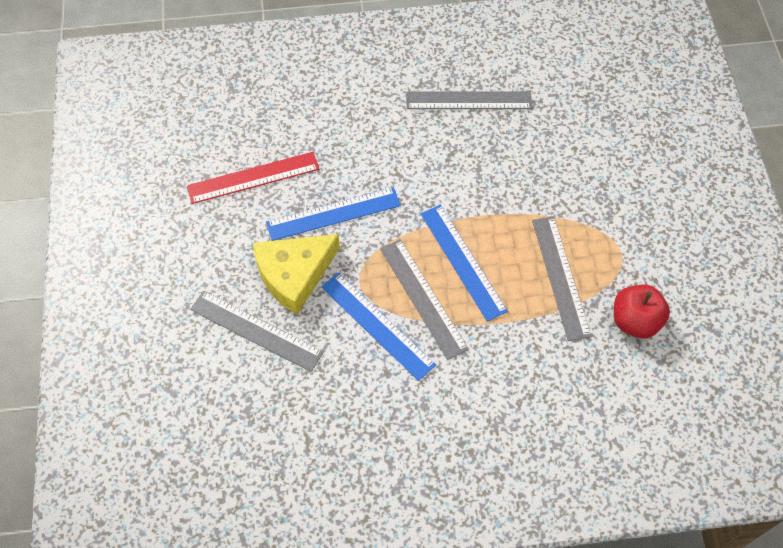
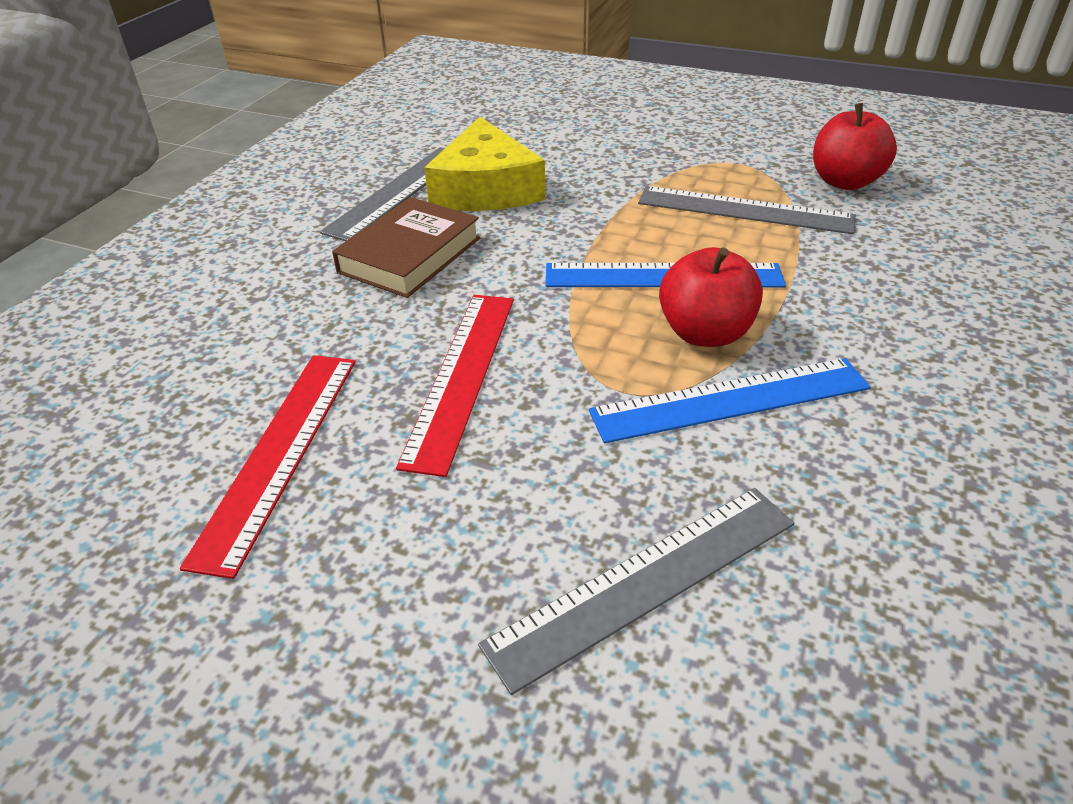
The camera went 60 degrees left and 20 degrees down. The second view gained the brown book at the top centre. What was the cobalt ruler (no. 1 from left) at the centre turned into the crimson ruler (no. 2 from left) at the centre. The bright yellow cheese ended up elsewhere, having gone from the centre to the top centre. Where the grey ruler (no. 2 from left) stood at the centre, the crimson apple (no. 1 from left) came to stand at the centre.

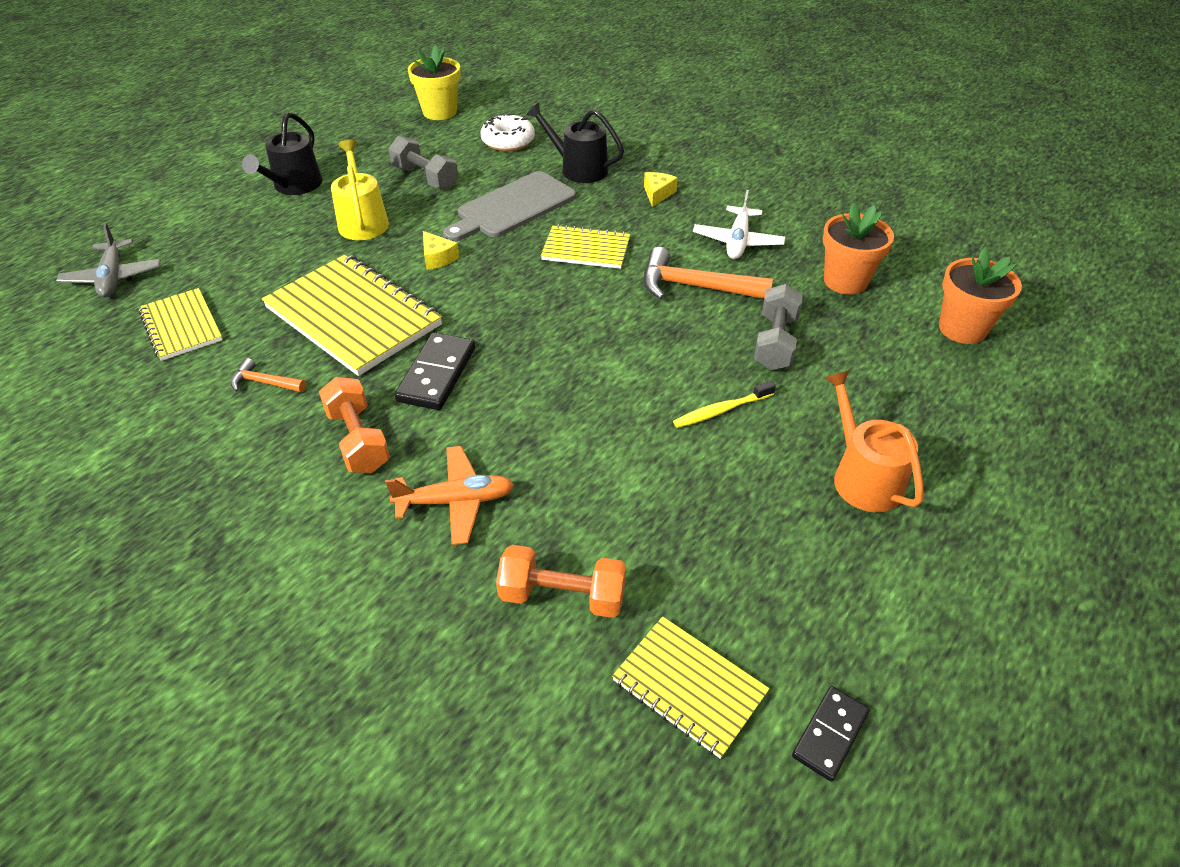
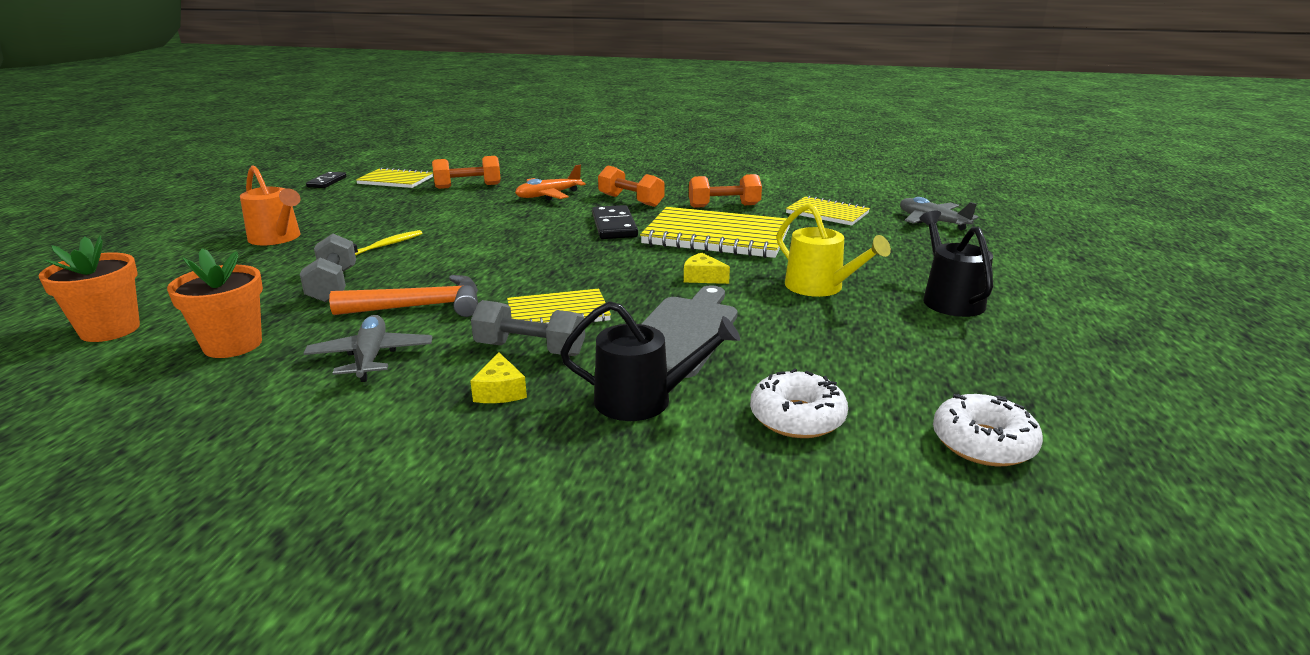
The camera went 155 degrees right and 20 degrees down. What was the snow-white aeroplane at the top centre turned into the grey aeroplane (no. 1 from left) at the middle left. The grey hand weight (no. 1 from left in the first image) ended up elsewhere, having gone from the top centre to the centre. Where the bright orange hammer (no. 1 from left) stood at the middle left, the bright orange hand weight (no. 3 from left) came to stand at the top centre. Where the bright yellow flower pot stood at the top centre, the snow-white donut (no. 2 from left) came to stand at the middle right.

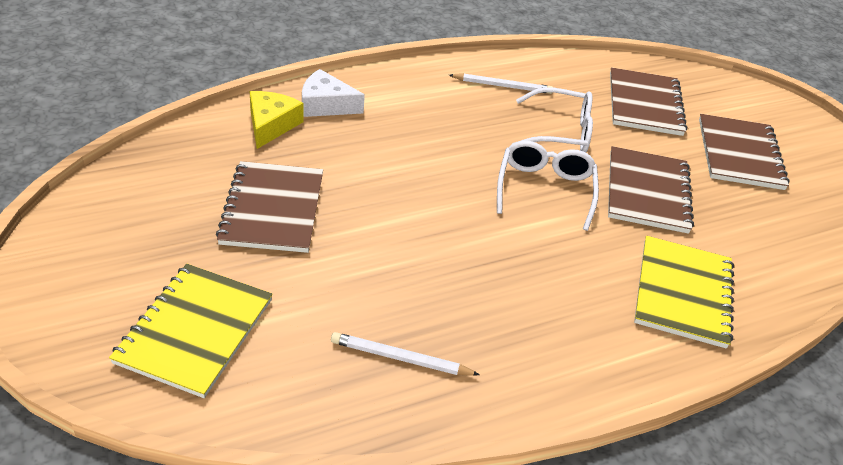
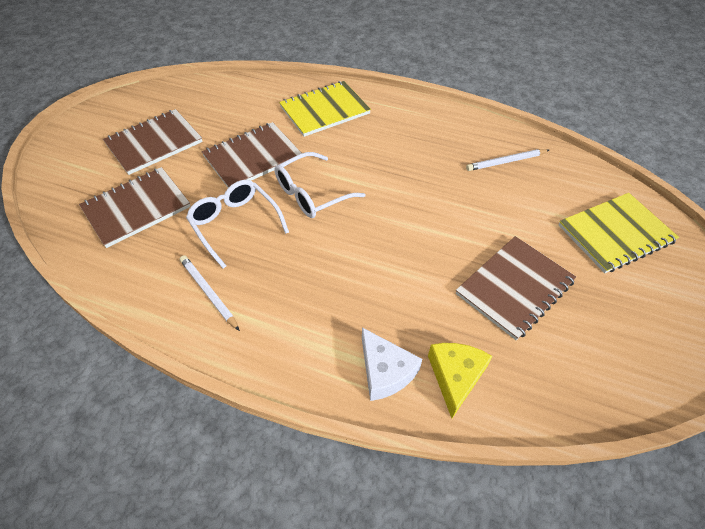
The camera went 130 degrees left and 10 degrees up. The bright yellow cheese at the top left ended up facing another way, 135 degrees clockwise from before. The snow-white wooden pencil (no. 1 from left in the first image) at the bottom centre ended up facing another way, 105 degrees clockwise from before.

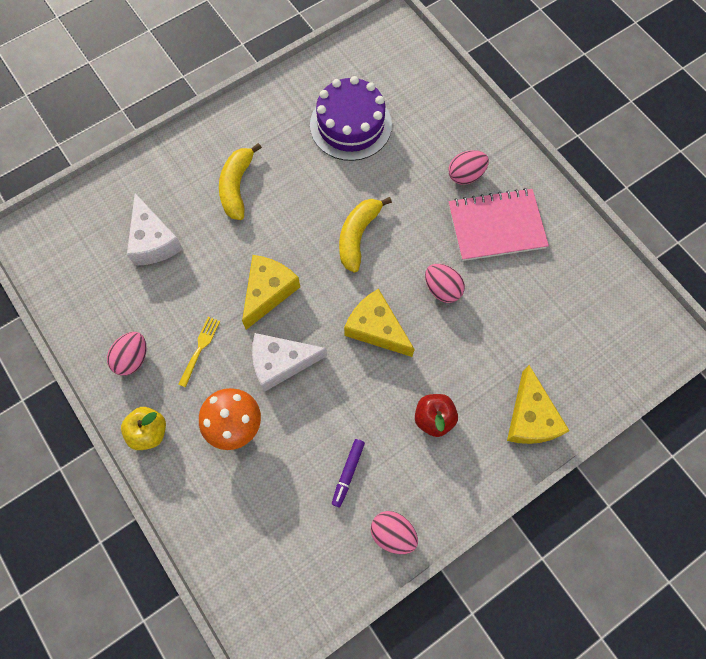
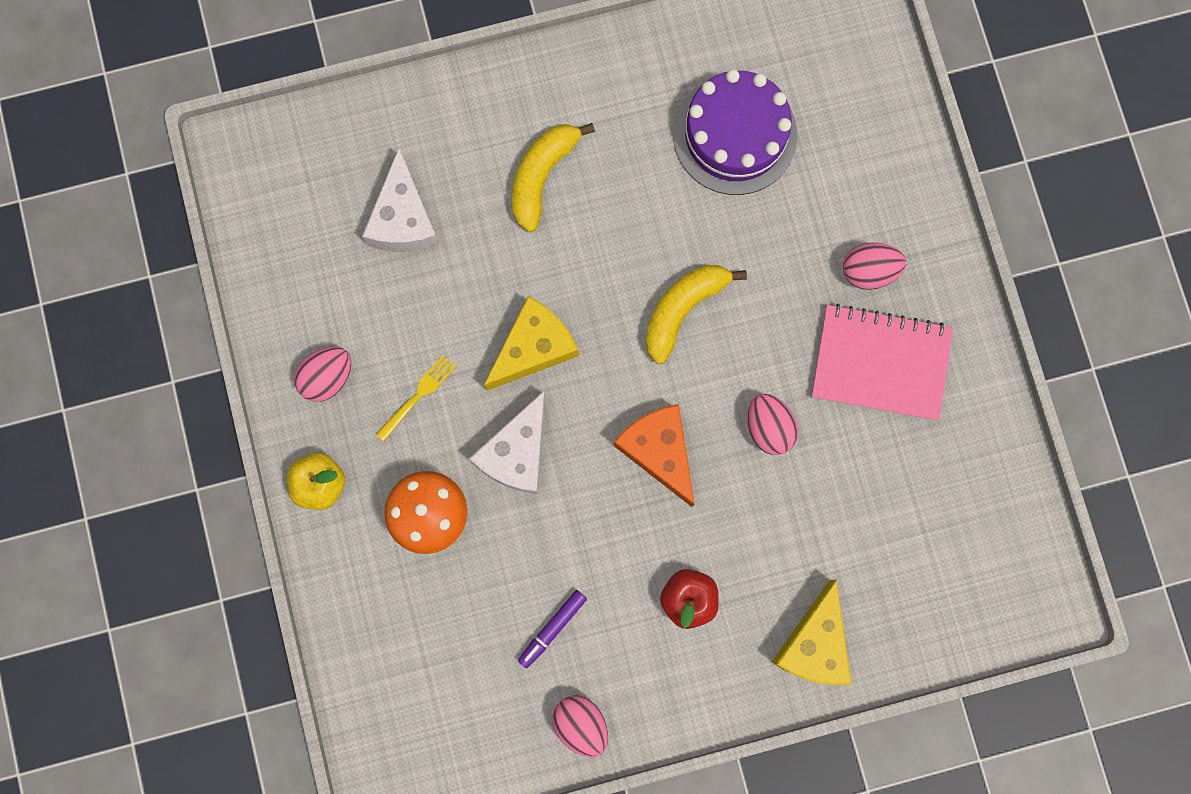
The camera went 20 degrees right and 10 degrees up. The snow-white cheese (no. 2 from left) at the centre ended up facing another way, 75 degrees counterclockwise from before. What was the bright yellow cheese (no. 2 from left) at the centre turned into the bright orange cheese at the centre.

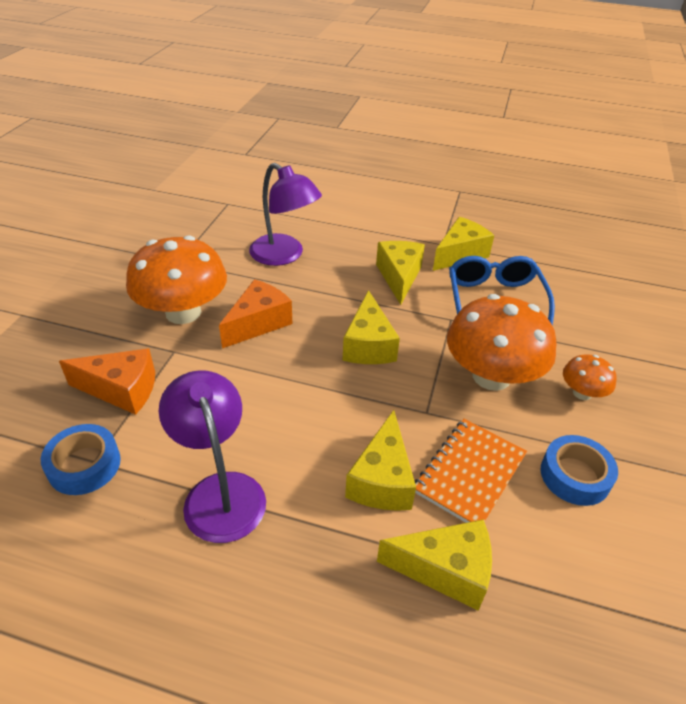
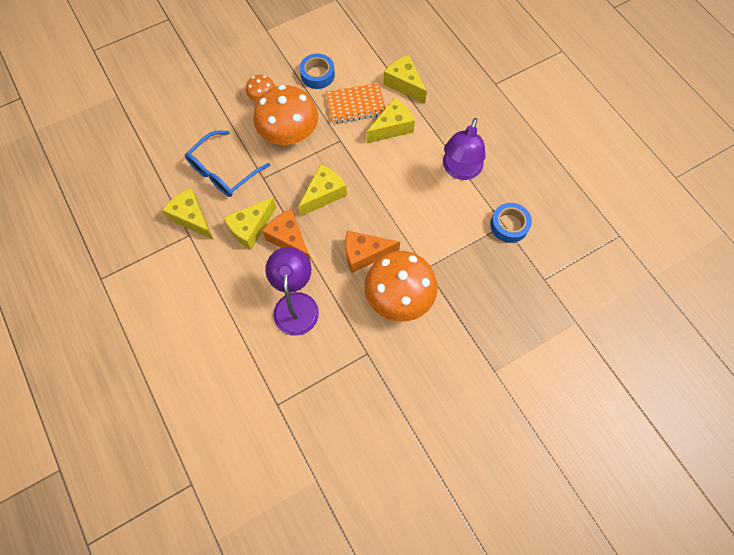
The camera went 135 degrees left and 25 degrees up. The bright yellow cheese (no. 5 from left in the first image) at the middle right ended up facing another way, 45 degrees clockwise from before. The bright orange cheese (no. 1 from left) ended up elsewhere, having gone from the middle left to the centre.

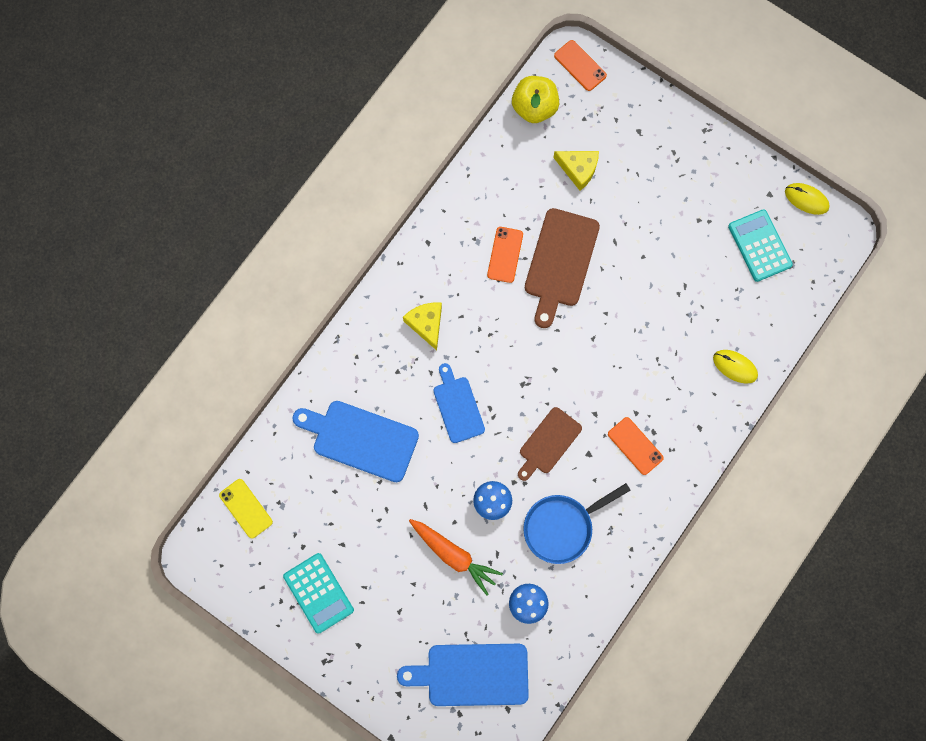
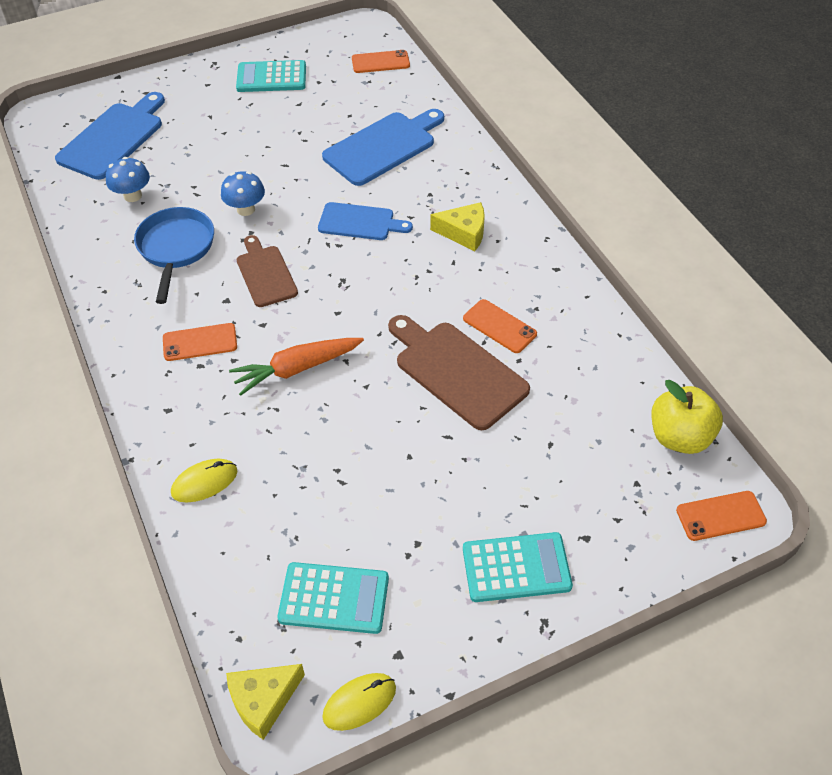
The camera went 120 degrees right and 25 degrees down. The bright yellow cheese (no. 2 from left in the first image) ended up elsewhere, having gone from the top centre to the bottom left. The bright orange root vegetable ended up elsewhere, having gone from the bottom centre to the centre. What was the bright yellow mobile phone at the bottom left turned into the bright orange mobile phone (no. 2 from left) at the top centre. The second view gained the teal pocket calculator (no. 3 from left) at the bottom centre.

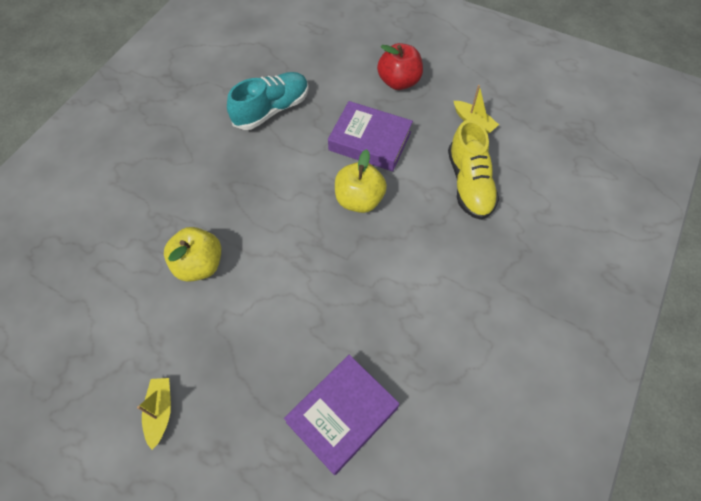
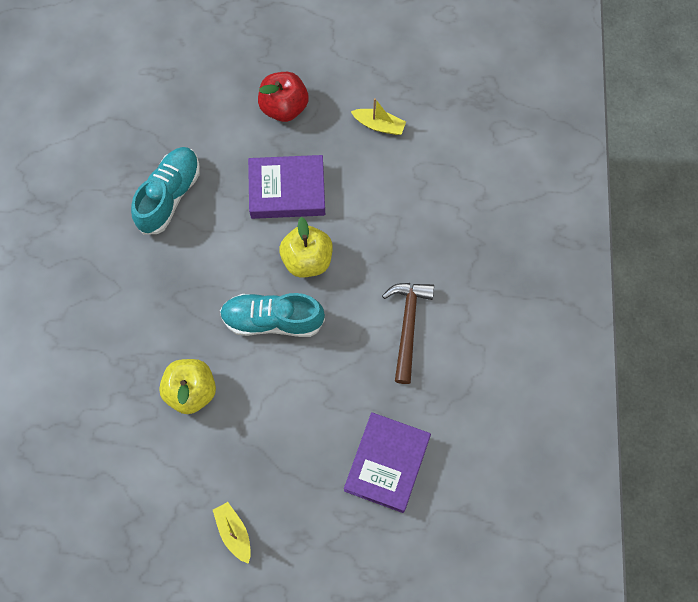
The camera went 25 degrees left and 10 degrees up. The second view gained the teal lace-up shoe (no. 2 from left) at the centre. The second view gained the brown hammer at the centre. The second view lost the bright yellow lace-up shoe at the middle right.

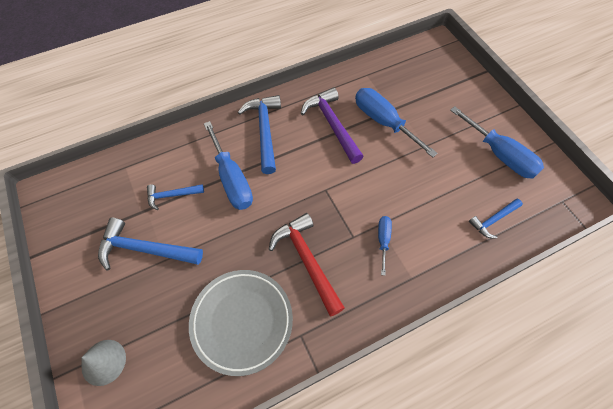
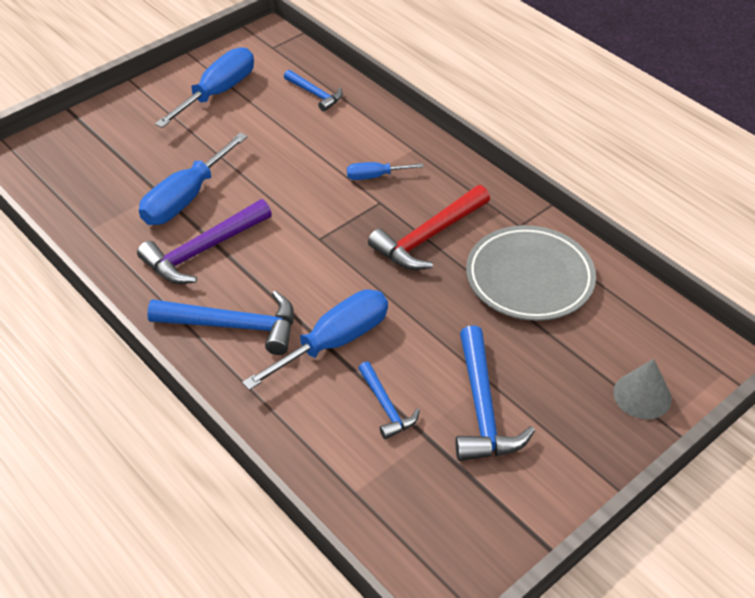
The camera went 105 degrees left and 15 degrees down. The cobalt hammer (no. 3 from left in the first image) at the top centre ended up facing another way, 150 degrees counterclockwise from before.

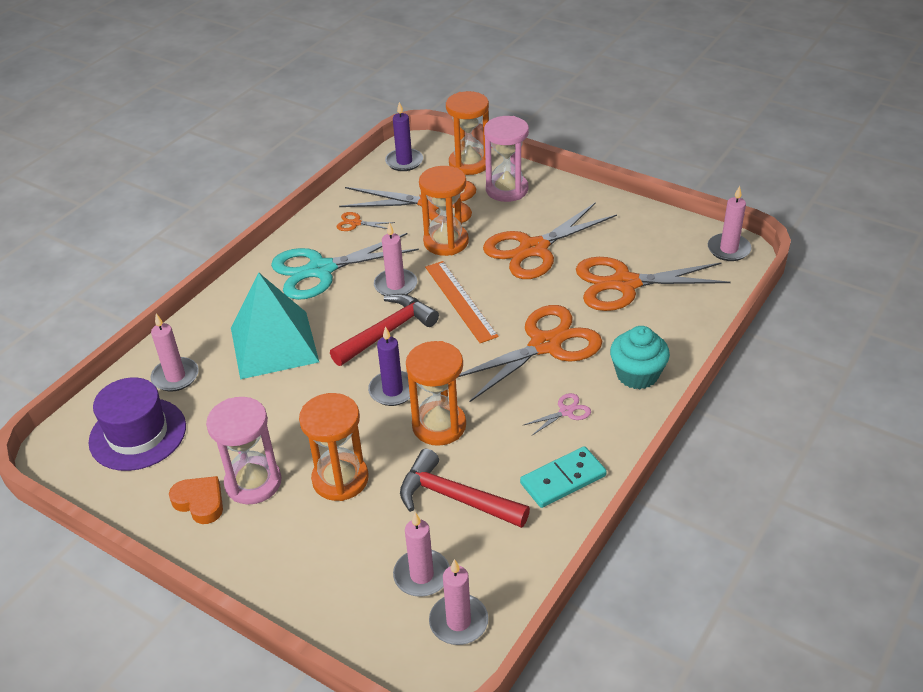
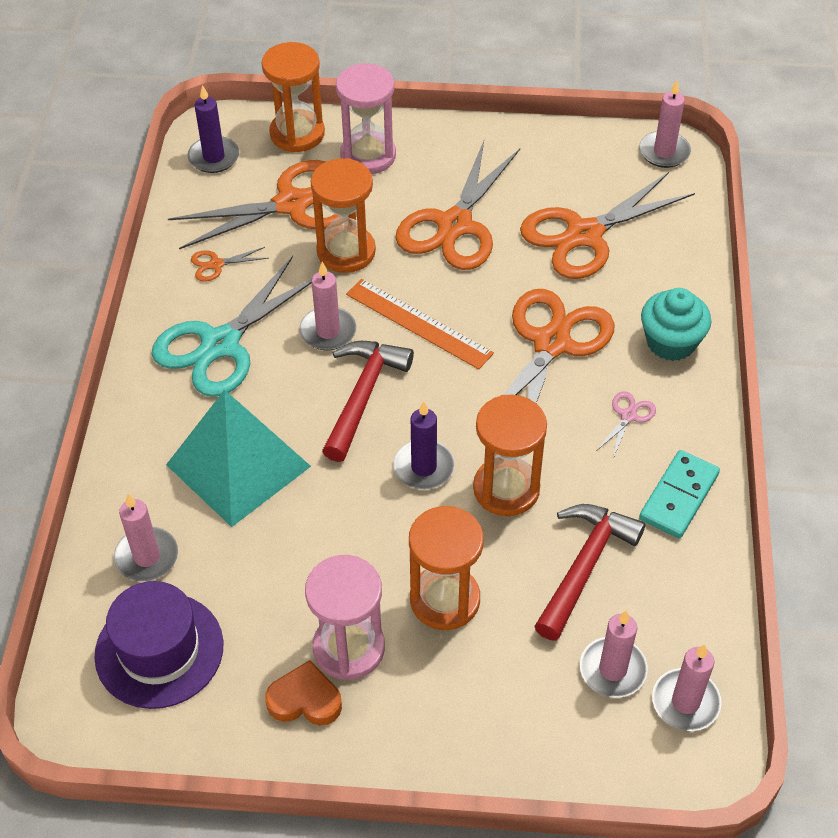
The camera went 30 degrees left and 10 degrees up. The crimson hammer (no. 2 from left) at the bottom centre ended up facing another way, 120 degrees clockwise from before.

